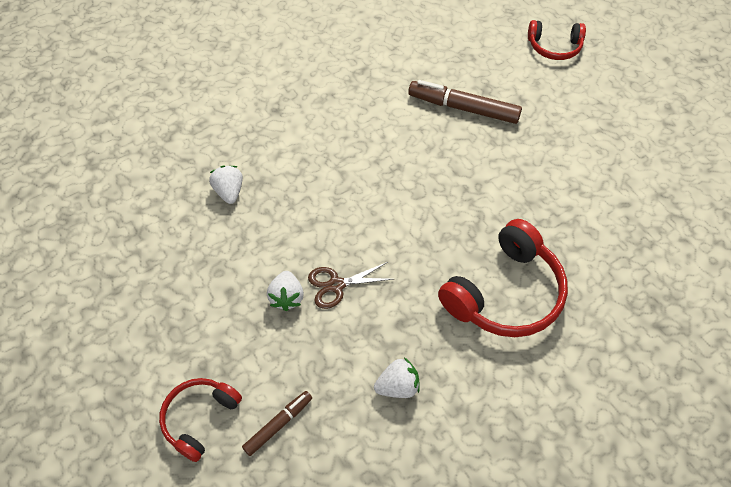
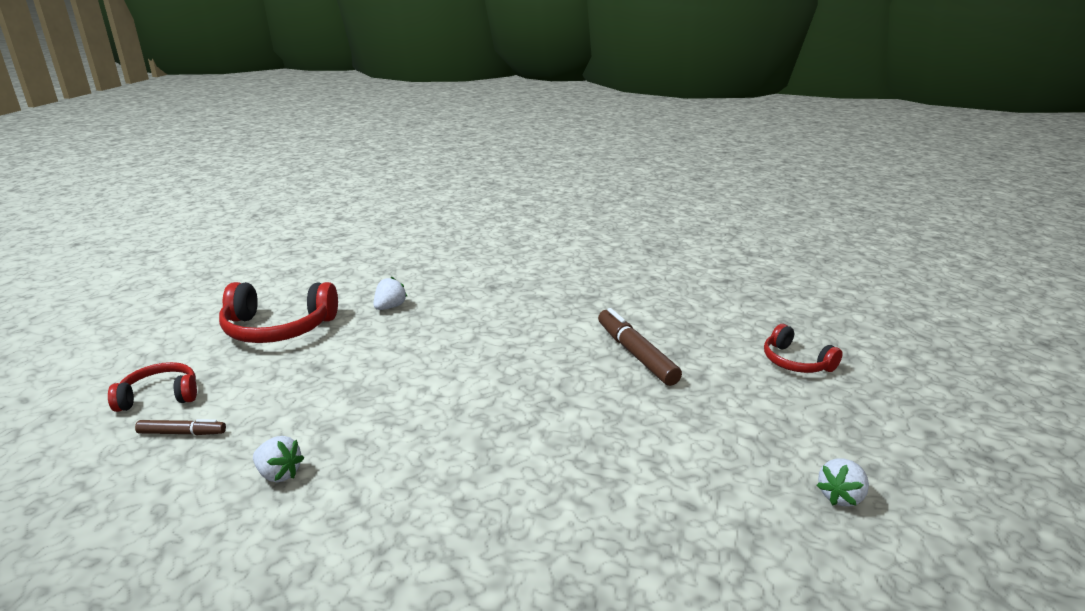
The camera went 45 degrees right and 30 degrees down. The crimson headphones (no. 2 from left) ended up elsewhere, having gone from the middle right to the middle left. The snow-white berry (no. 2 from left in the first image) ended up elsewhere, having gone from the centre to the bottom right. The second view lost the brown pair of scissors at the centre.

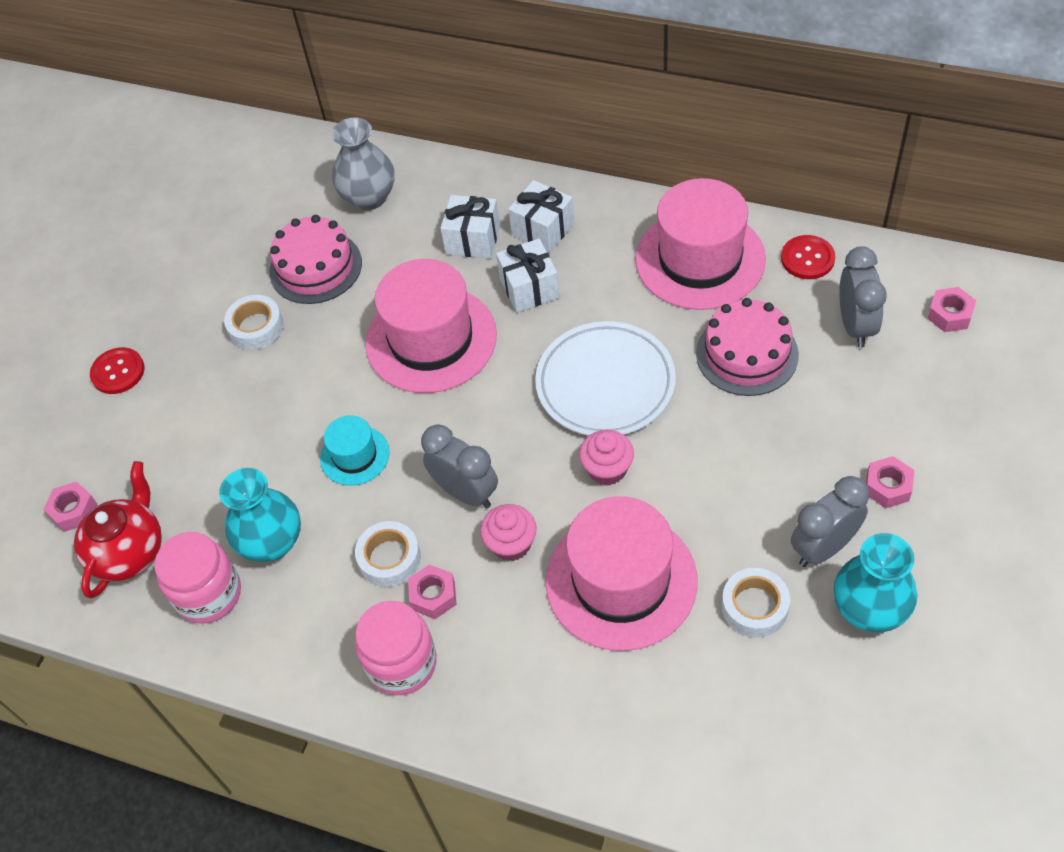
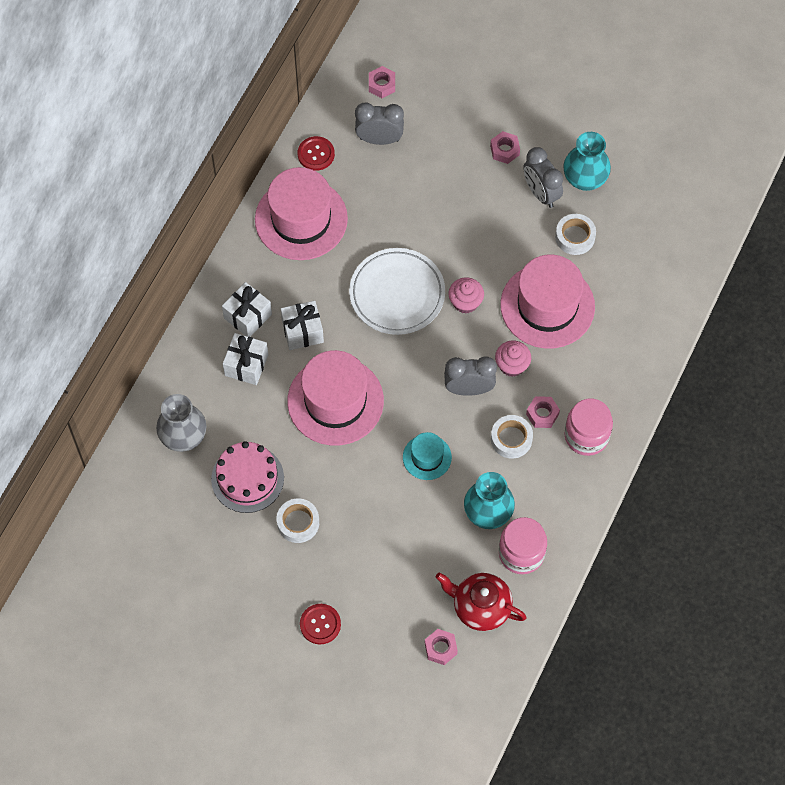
The camera went 90 degrees left and 10 degrees up. The grey alarm clock (no. 1 from left in the first image) at the centre ended up facing another way, 45 degrees clockwise from before. The second view lost the rose-pink cake (no. 2 from left) at the middle right.

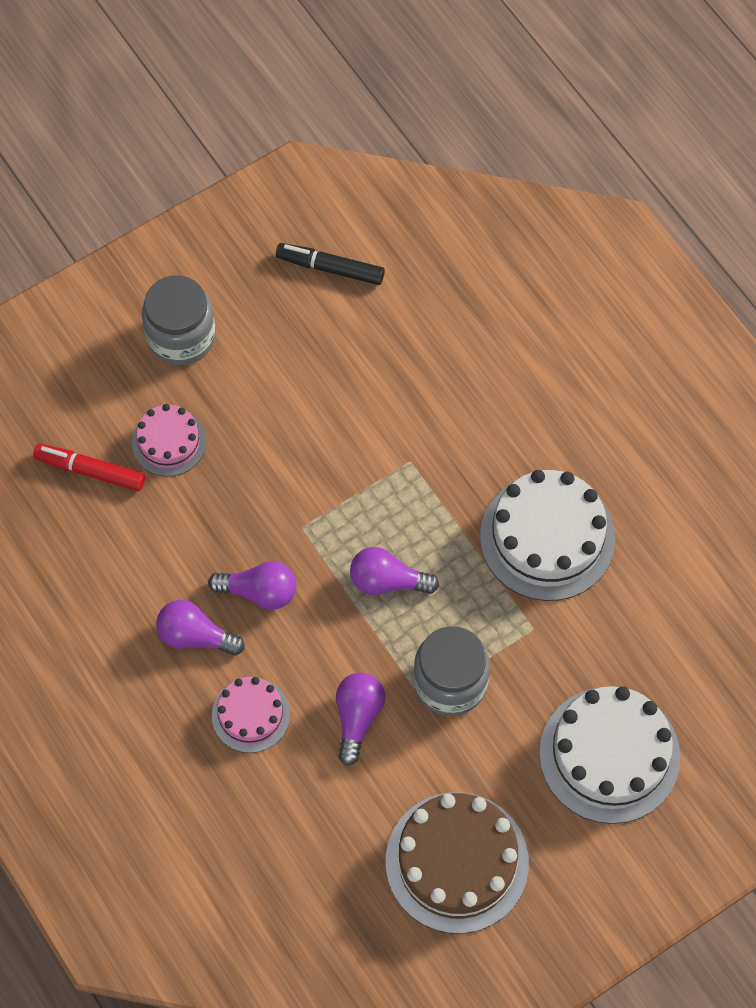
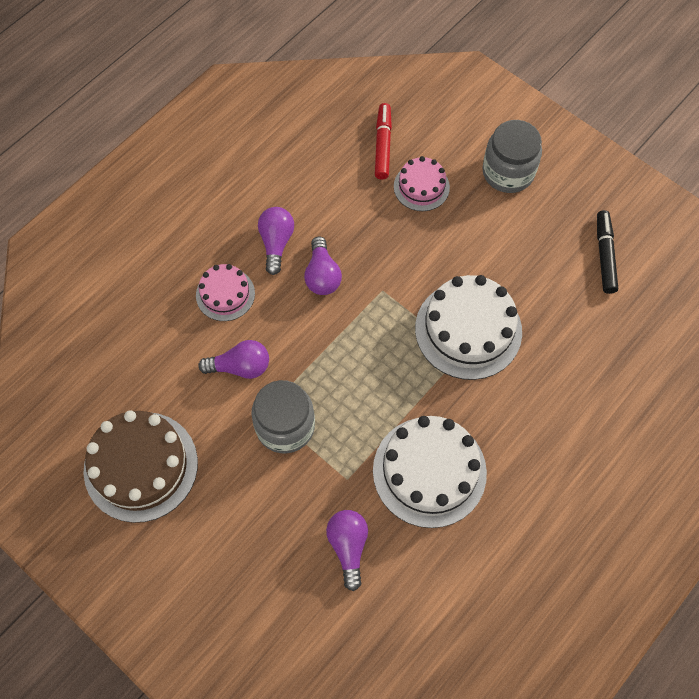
The camera went 75 degrees right and 0 degrees up. The violet lightbulb (no. 4 from left) ended up elsewhere, having gone from the centre to the bottom centre. The snow-white cake (no. 2 from left) ended up elsewhere, having gone from the bottom right to the middle right.

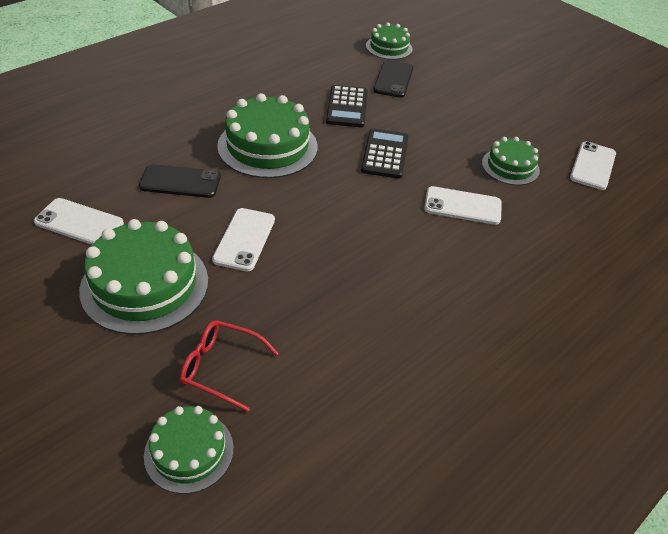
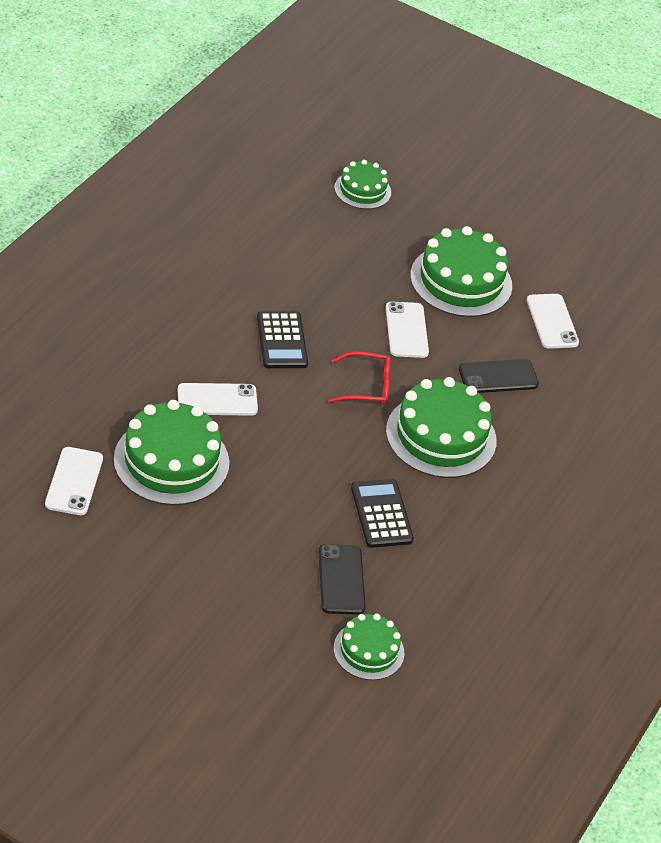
The camera went 160 degrees right and 0 degrees up. The size of the leaf-green cake (no. 5 from left in the first image) at the top right changed by a factor of 1.73. The jet-black pocket calculator (no. 2 from left in the first image) ended up elsewhere, having gone from the top centre to the centre. The crimson eyeglasses ended up elsewhere, having gone from the bottom centre to the centre. The snow-white mobile phone (no. 1 from left in the first image) at the middle left ended up facing another way, 75 degrees clockwise from before.

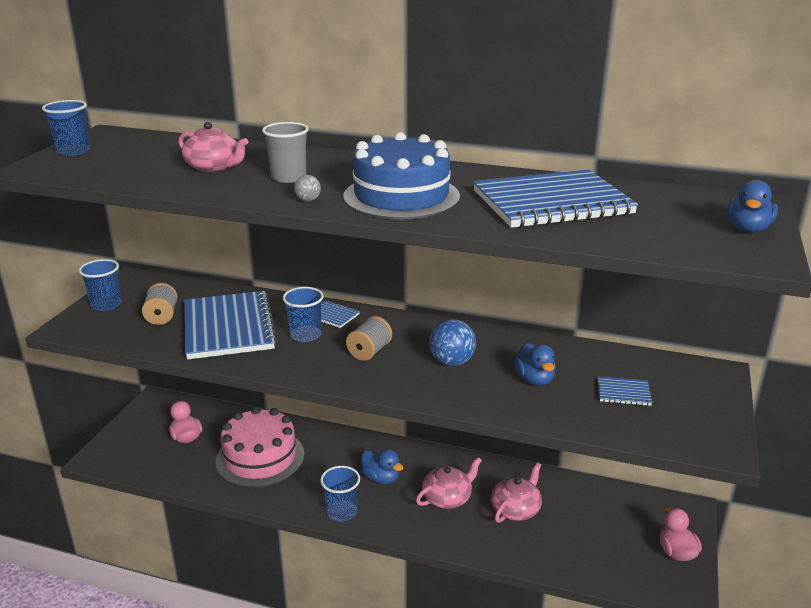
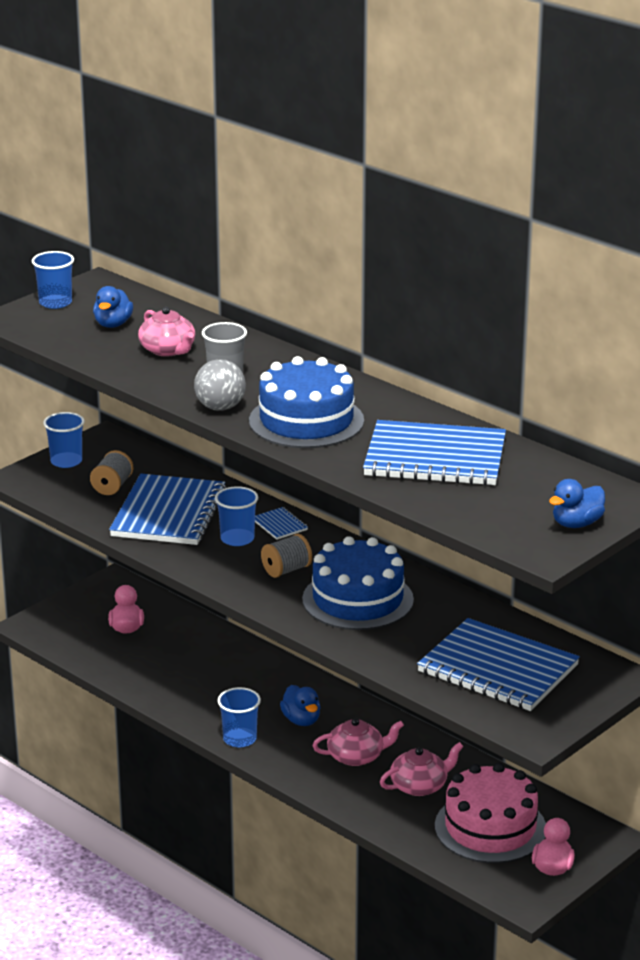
The camera went 25 degrees right and 0 degrees up. The cobalt duck (no. 2 from left in the first image) ended up elsewhere, having gone from the centre to the top left. The size of the grey sphere at the top centre changed by a factor of 2.02. Where the cobalt sphere stood at the centre, the cobalt cake (no. 2 from left) came to stand at the centre. The size of the cobalt notepad (no. 4 from left) at the middle right changed by a factor of 2.44. The rose-pink cake ended up elsewhere, having gone from the bottom left to the bottom right.

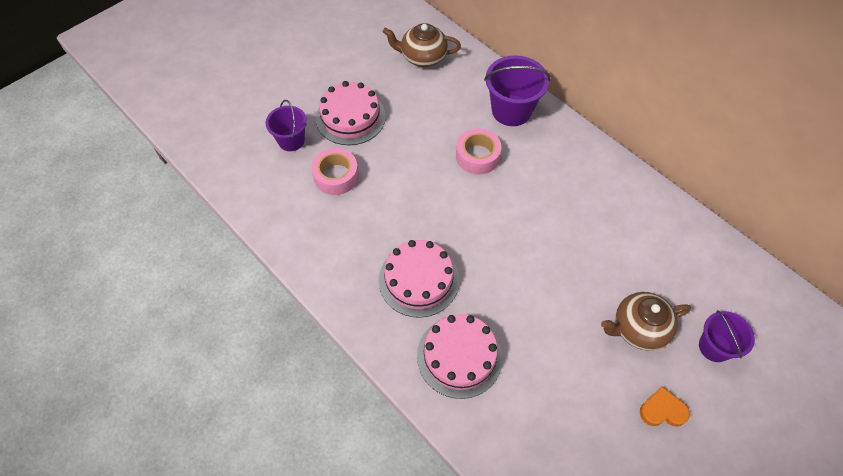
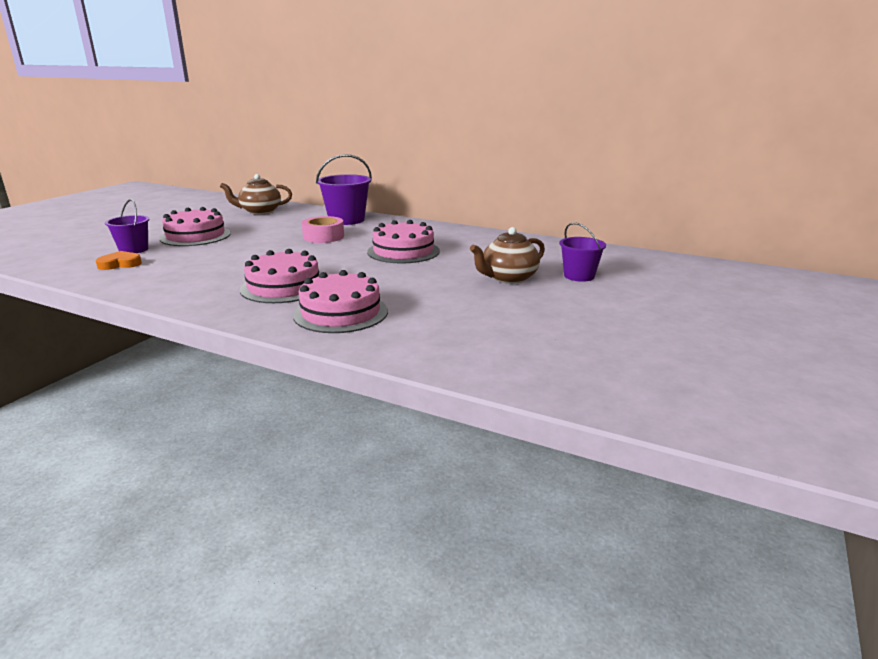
The camera went 20 degrees left and 35 degrees down. The bright orange heart shape ended up elsewhere, having gone from the bottom right to the middle left. The second view gained the rose-pink cake (no. 4 from left) at the centre. The second view lost the rose-pink tape (no. 1 from left) at the centre.

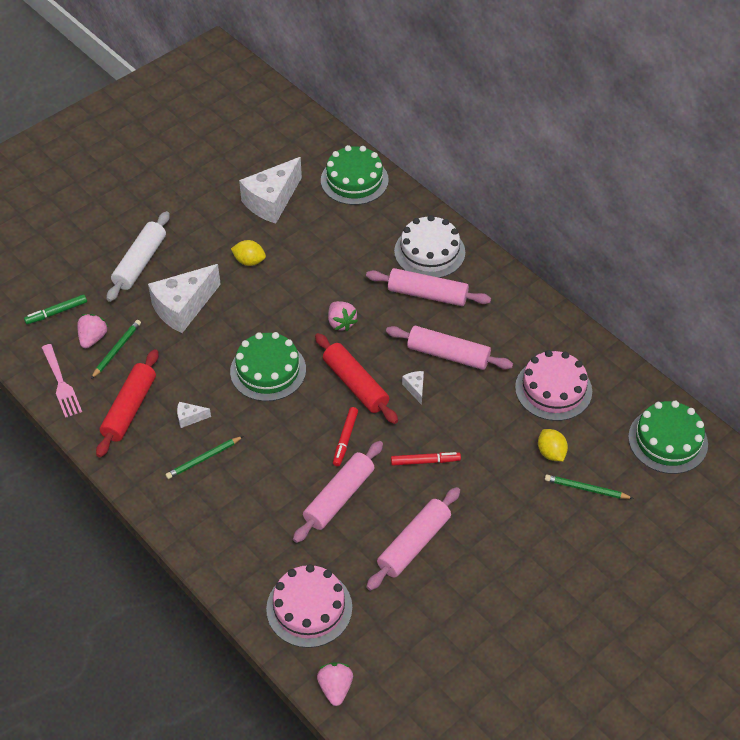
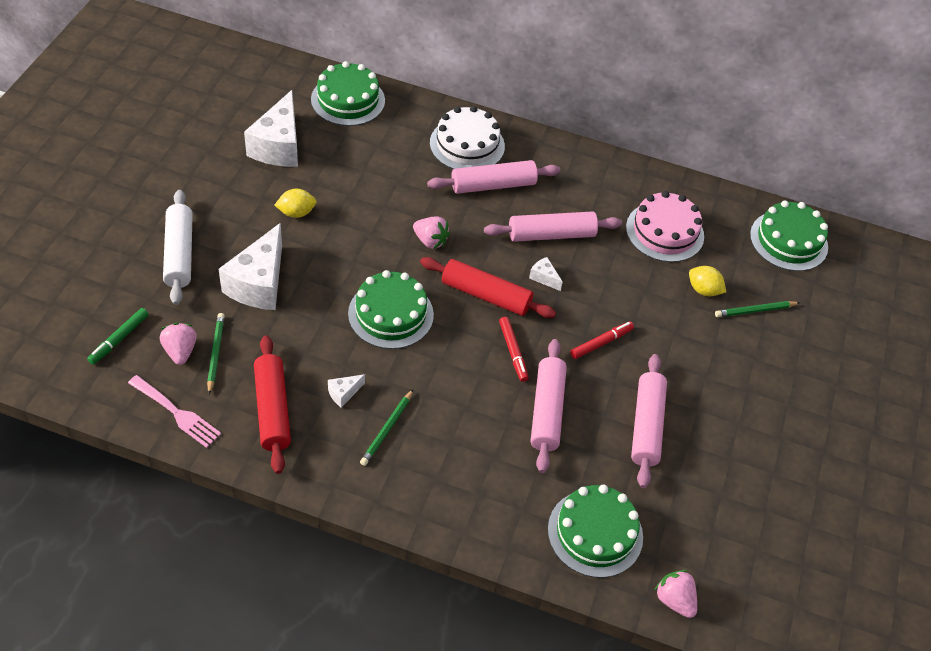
The camera went 35 degrees left and 0 degrees up. What was the rose-pink cake (no. 1 from left) at the bottom centre turned into the leaf-green cake (no. 3 from left) at the bottom centre.

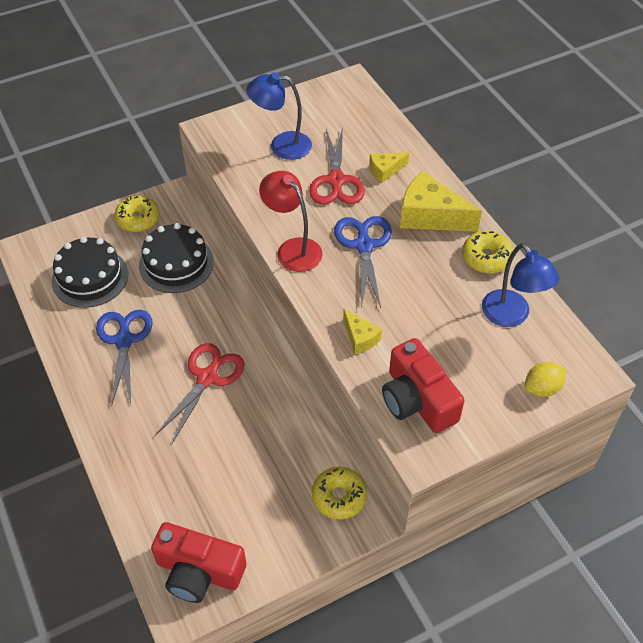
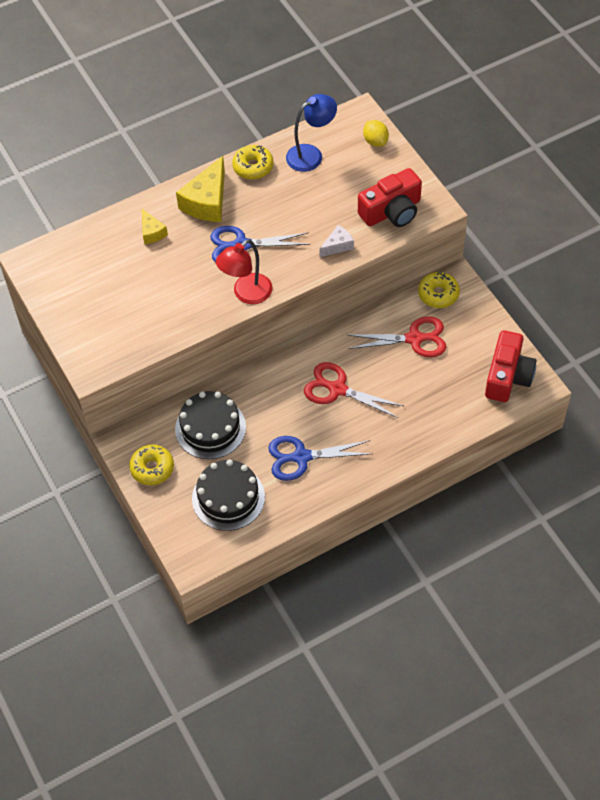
The camera went 90 degrees left and 5 degrees up. What was the bright yellow cheese (no. 1 from left) at the centre turned into the snow-white cheese at the top centre. The crimson pair of scissors (no. 2 from left) ended up elsewhere, having gone from the top centre to the centre. The second view lost the cobalt reading lamp (no. 1 from left) at the top centre.

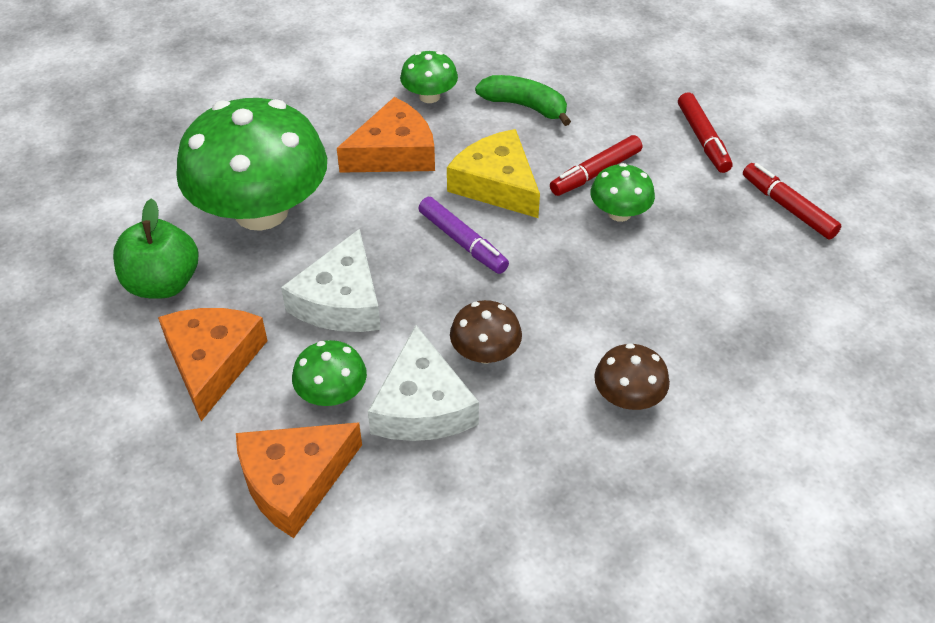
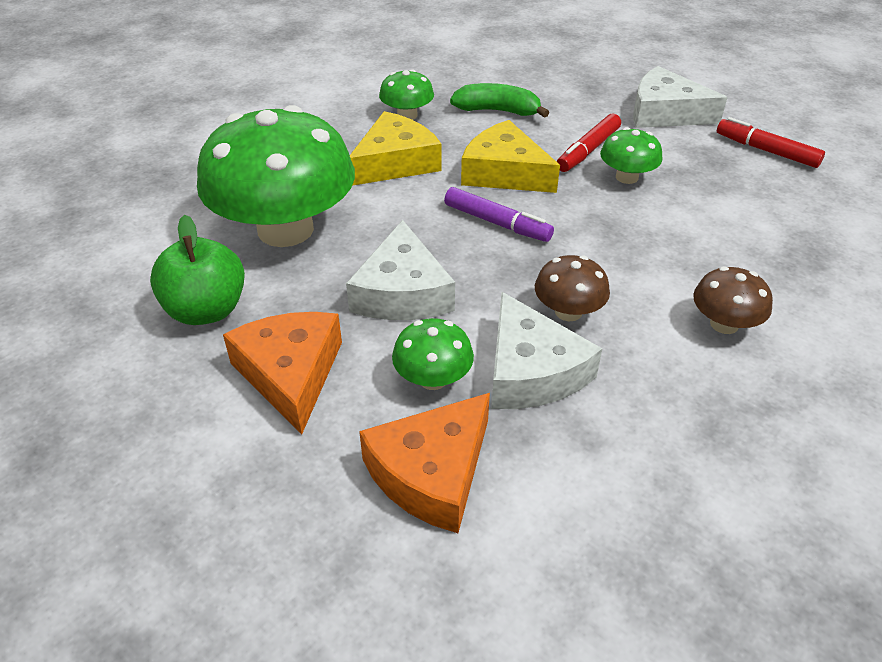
The camera went 15 degrees left and 5 degrees down. What was the bright orange cheese (no. 3 from left) at the top centre turned into the bright yellow cheese (no. 1 from left) at the top centre. Where the crimson marker (no. 2 from left) stood at the top right, the snow-white cheese (no. 3 from left) came to stand at the top right.

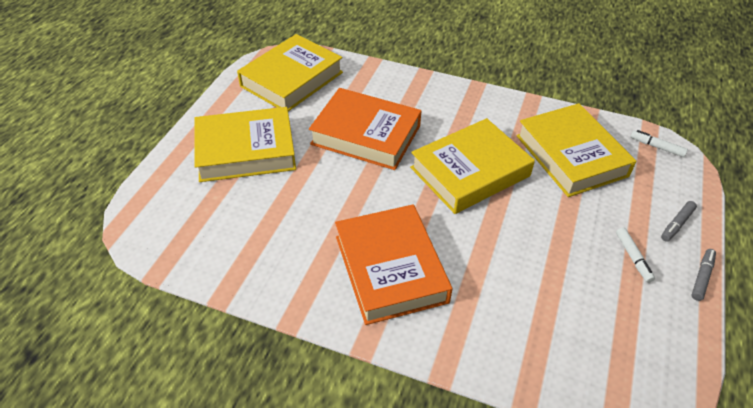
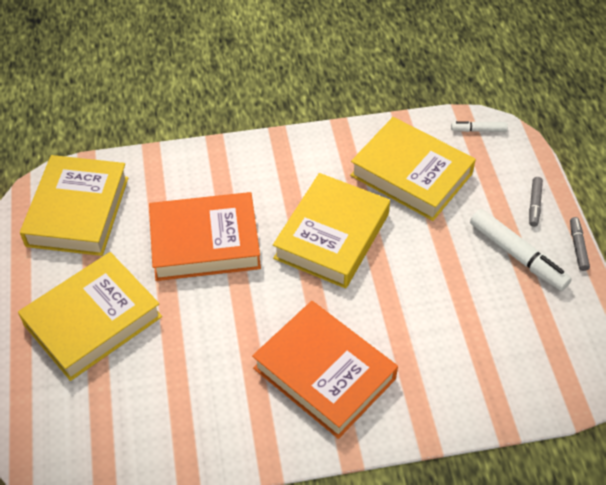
The camera went 30 degrees left and 5 degrees up. The size of the snow-white marker (no. 1 from left in the first image) at the middle right changed by a factor of 1.89.

